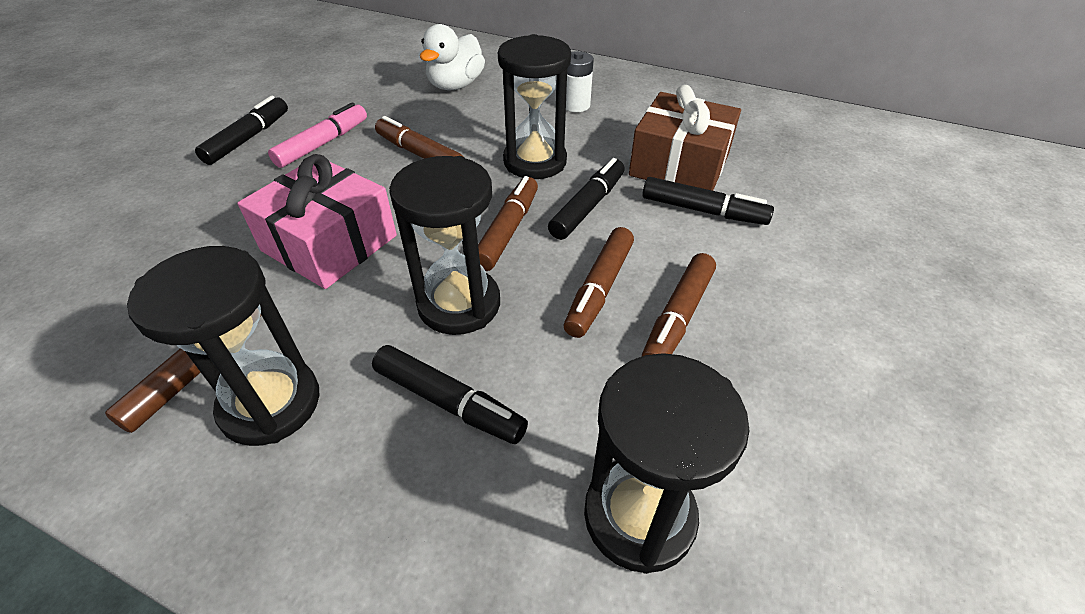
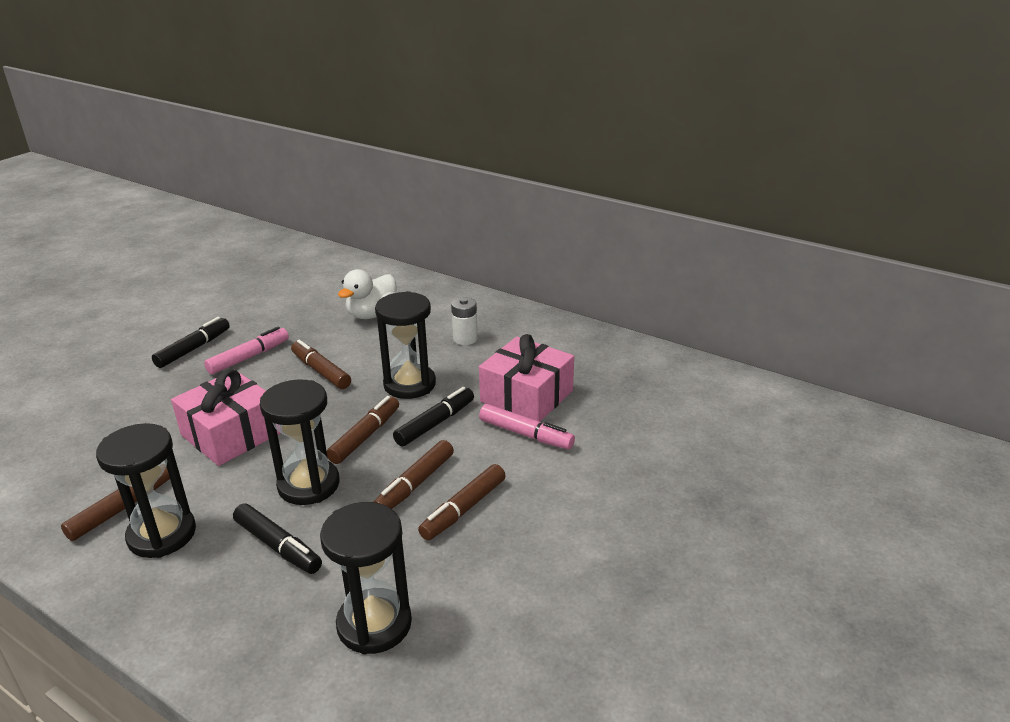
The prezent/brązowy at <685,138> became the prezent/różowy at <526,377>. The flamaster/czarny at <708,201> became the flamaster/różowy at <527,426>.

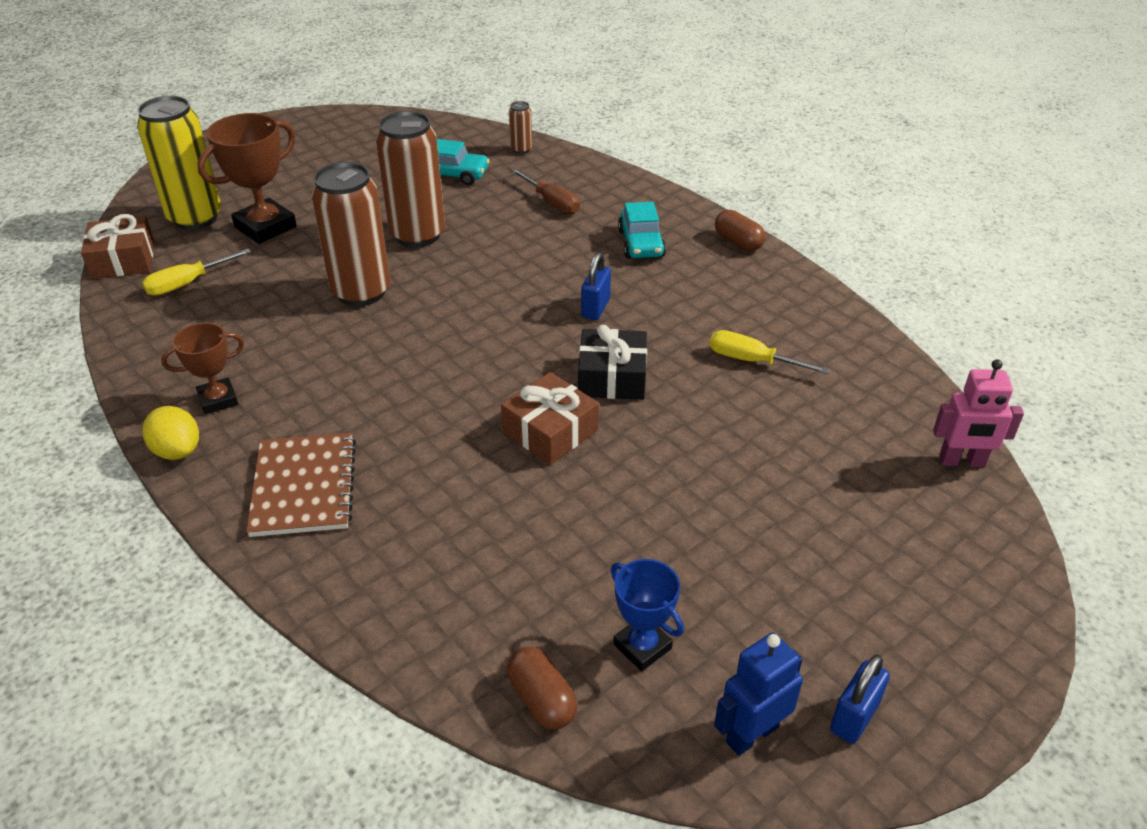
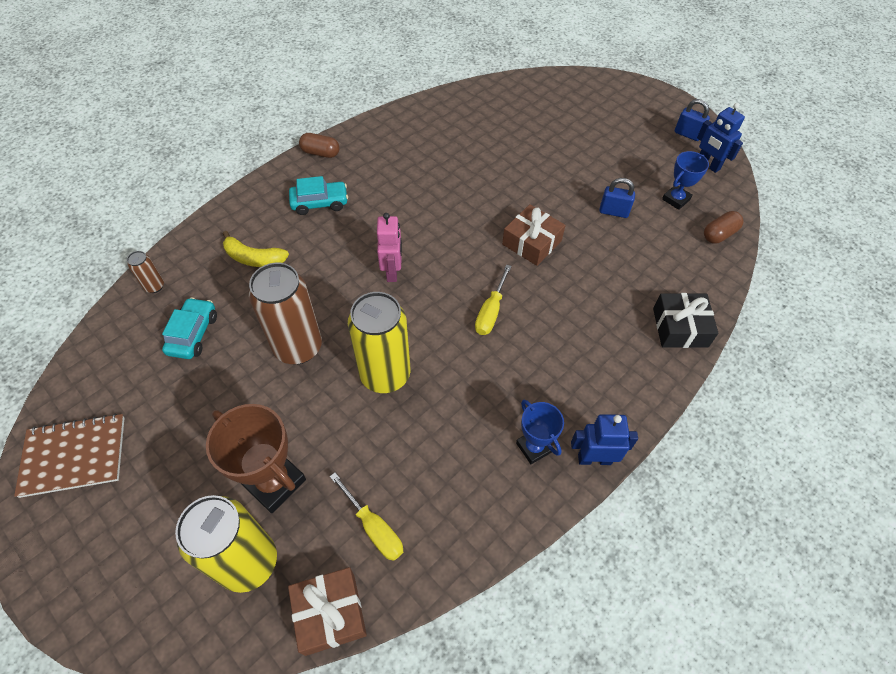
The cytryna/żółty at <170,433> was replaced by the robot/niebieski at <604,439>. The puchar/brązowy at <202,368> became the puchar/niebieski at <540,432>. The zeszyt/brązowy moved from <301,485> to <69,455>. The puszka/brązowy at <350,234> became the puszka/żółty at <379,342>. The śrubokręt/brązowy at <545,191> was replaced by the banan/żółty at <256,249>. The prezent/czarny moved from <612,362> to <685,320>. The kłódka/niebieski moved from <596,286> to <617,198>. The śrubokręt/żółty moved from <770,352> to <493,300>. The kapsułka/brązowy at <740,230> turned 60 degrees clockwise. The robot/różowy moved from <978,413> to <389,247>.

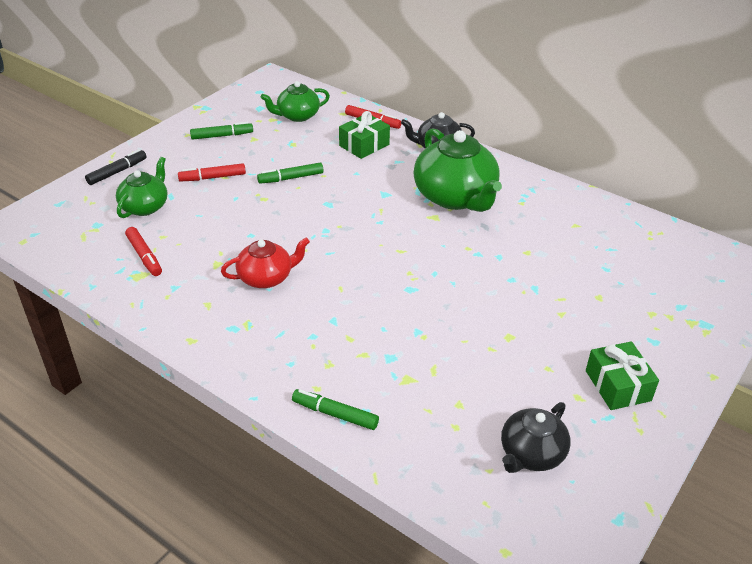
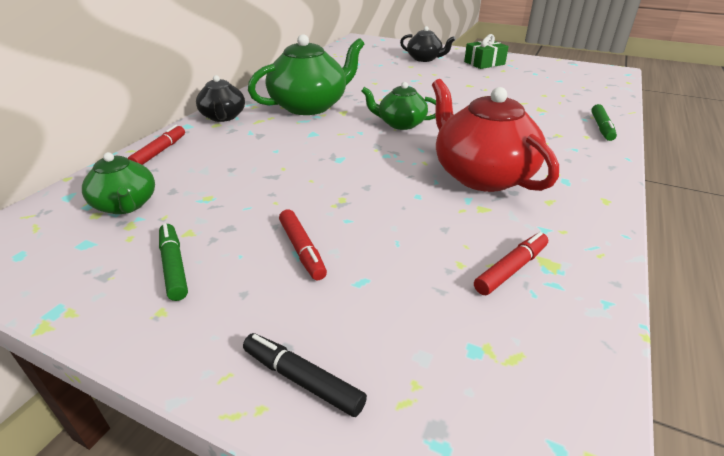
The imbryk/zielony moved from <141,187> to <398,106>. The imbryk/czerwony at <265,262> changed to 1.74 times the size. The flamaster/zielony at <290,173> disappeared. The prezent/zielony at <364,135> disappeared. The imbryk/czarny moved from <536,437> to <428,44>.

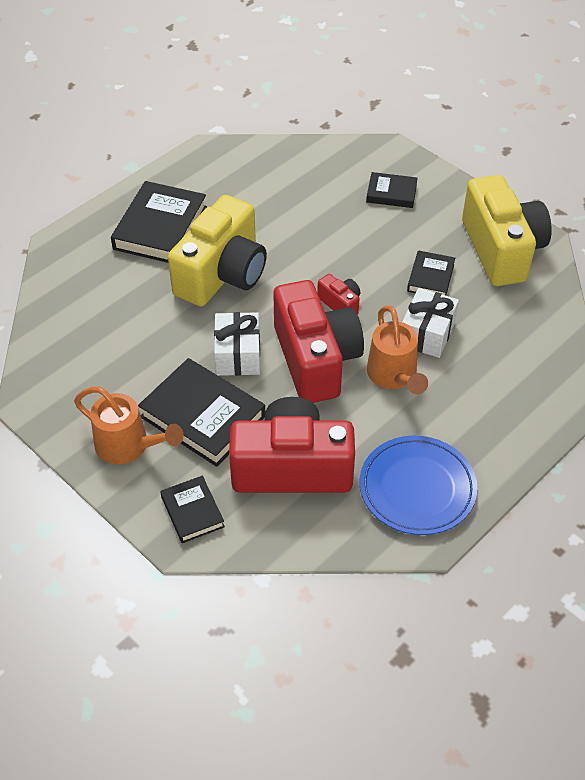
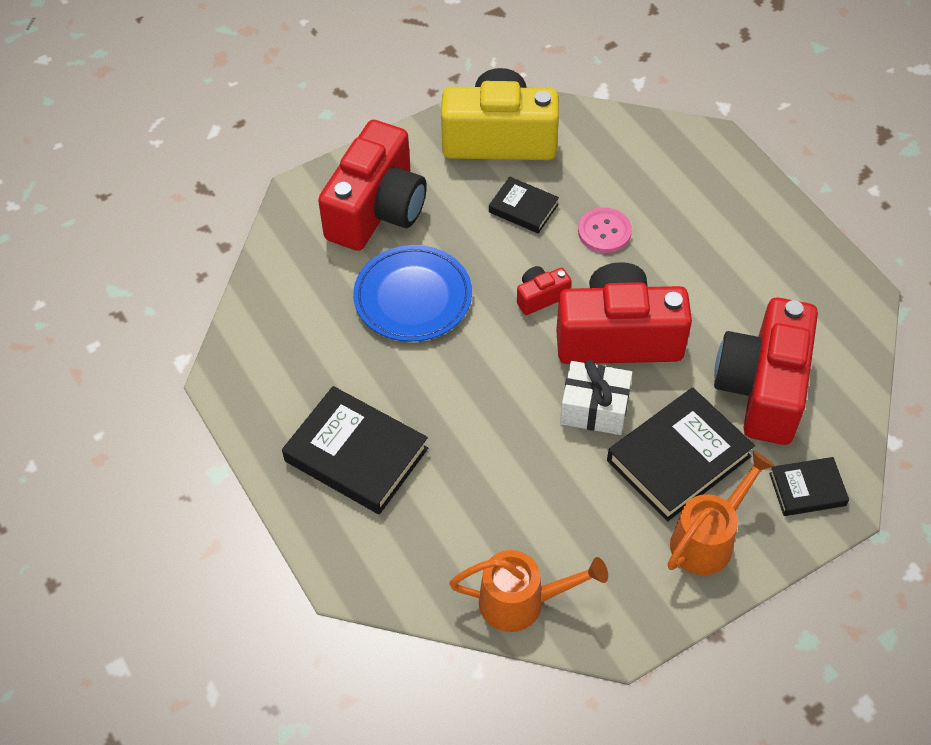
The aparat fotograficzny/żółty at <217,250> disappeared. The talerz/niebieski moved from <418,485> to <412,293>. The książka/czarny at <392,190> was replaced by the aparat fotograficzny/czerwony at <372,185>. The konewka/pomarańczowy moved from <397,350> to <528,591>. The prezent/biały at <430,323> was replaced by the guzik/różowy at <605,230>.

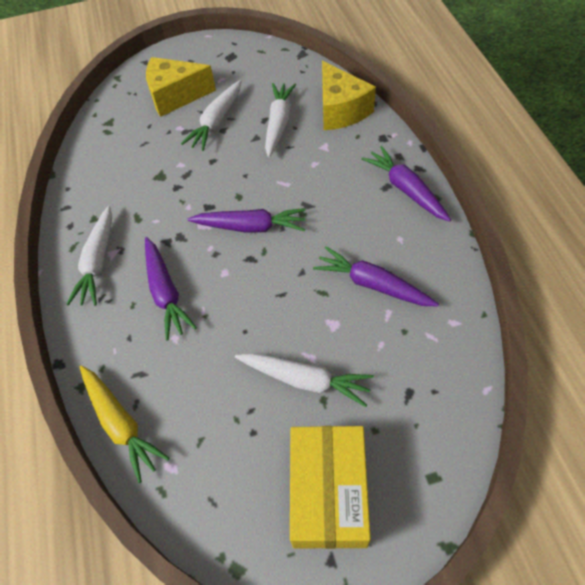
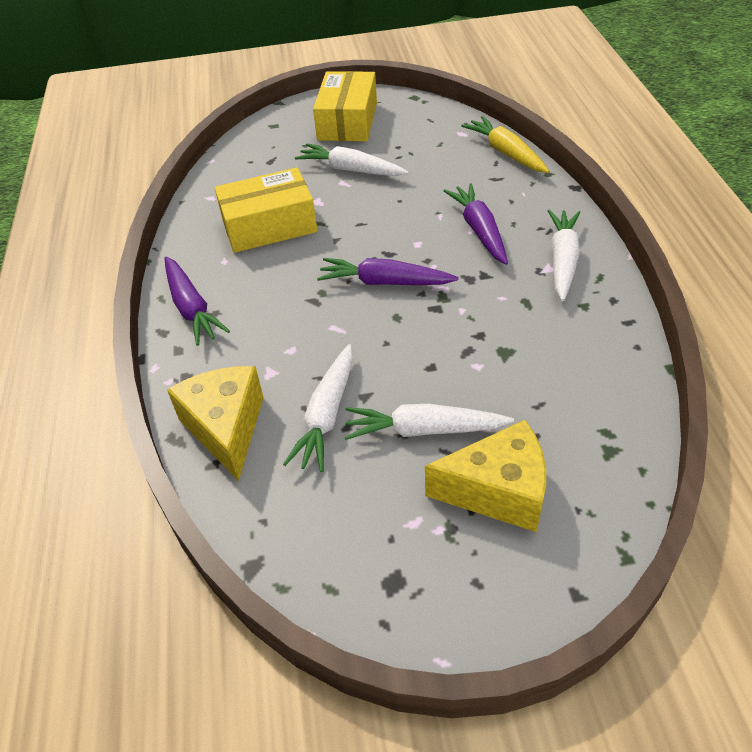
The marchewka/biały at <211,115> turned 120 degrees counterclockwise. The marchewka/fioletowy at <376,276> was replaced by the pudełko/żółty at <266,210>.

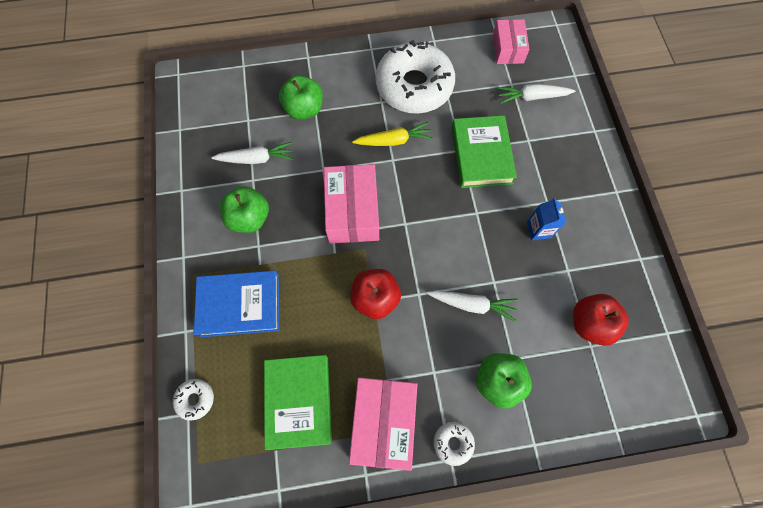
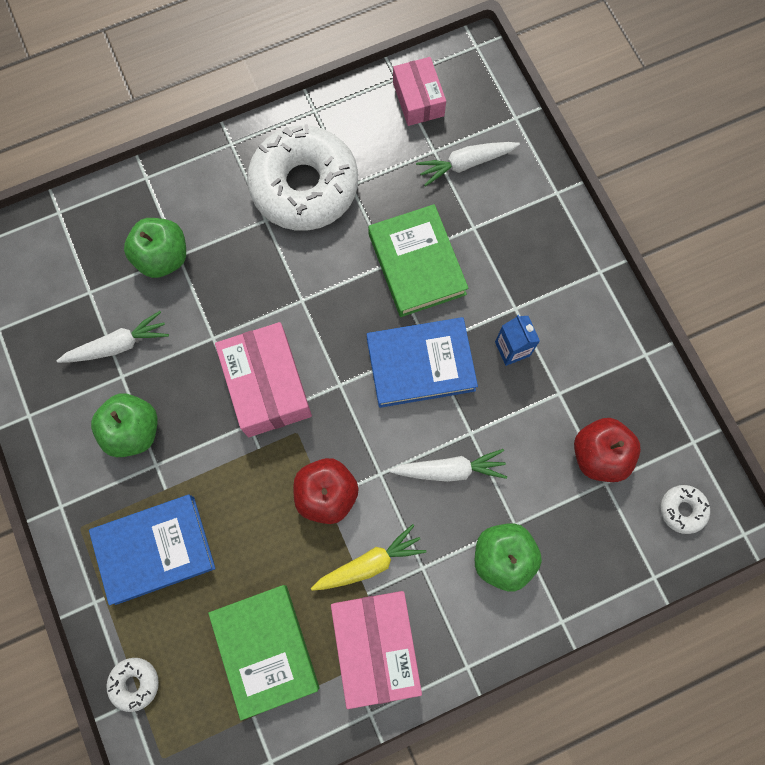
The marchewka/żółty moved from <392,134> to <368,557>. The donut/biały moved from <454,444> to <685,509>. The książka/niebieski at <422,362> appeared.

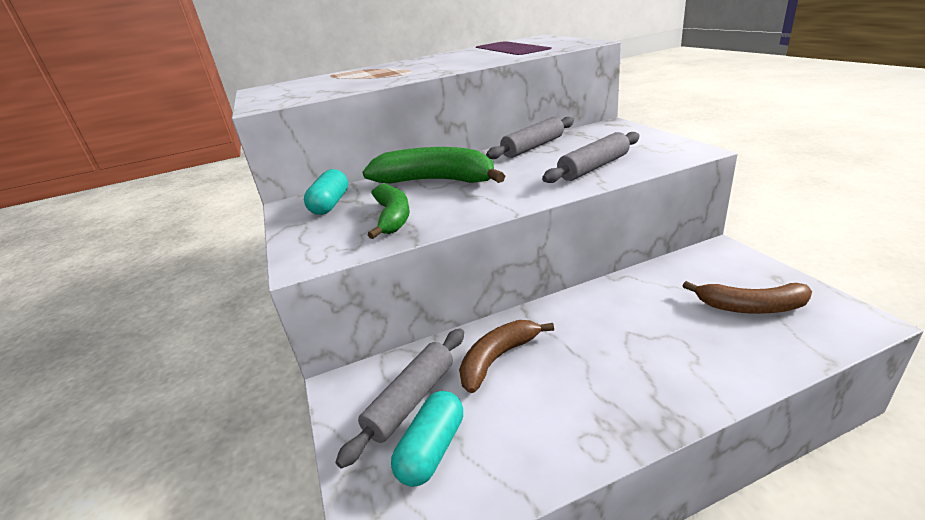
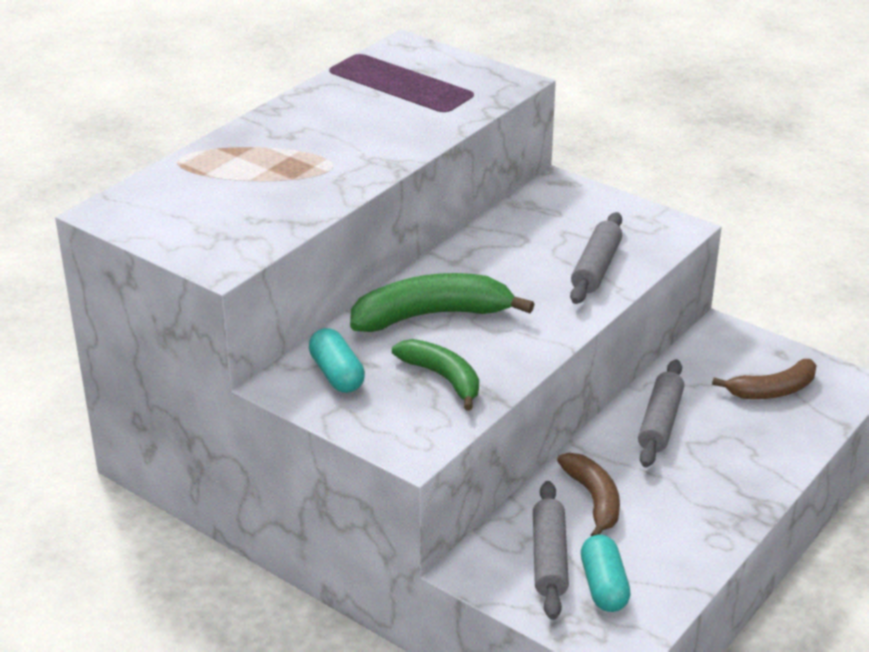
The banan/brązowy at <506,356> turned 150 degrees clockwise. The wałek do ciasta/szary moved from <530,138> to <661,413>.

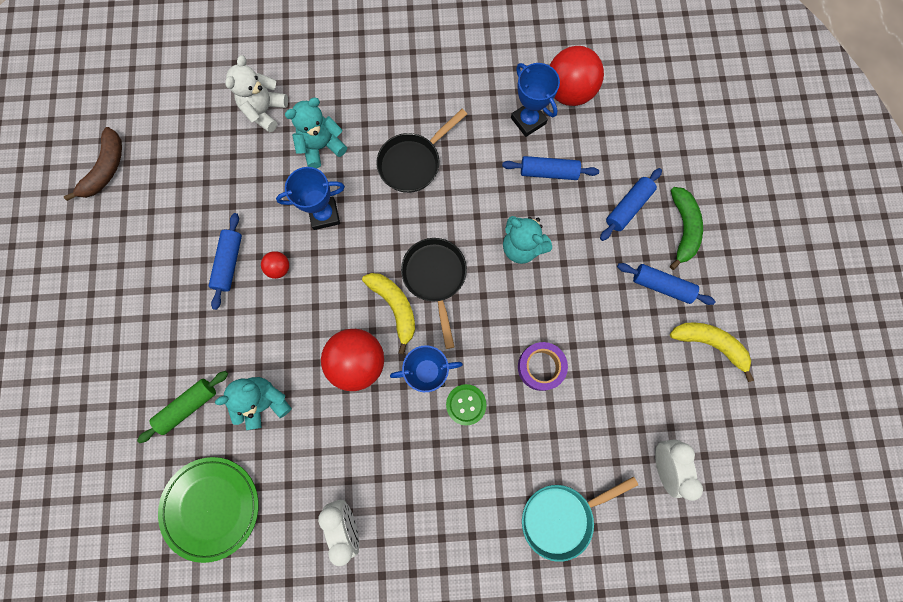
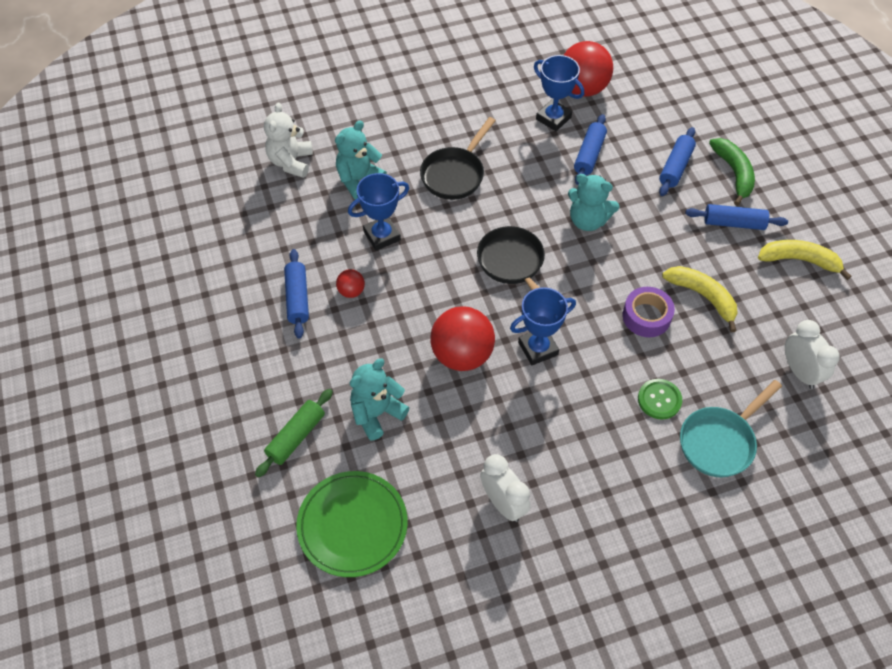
The banan/brązowy at <93,164> disappeared. The banan/żółty moved from <388,313> to <700,299>. The guzik/zielony moved from <466,404> to <660,399>. The wałek do ciasta/niebieski at <550,168> turned 60 degrees counterclockwise.

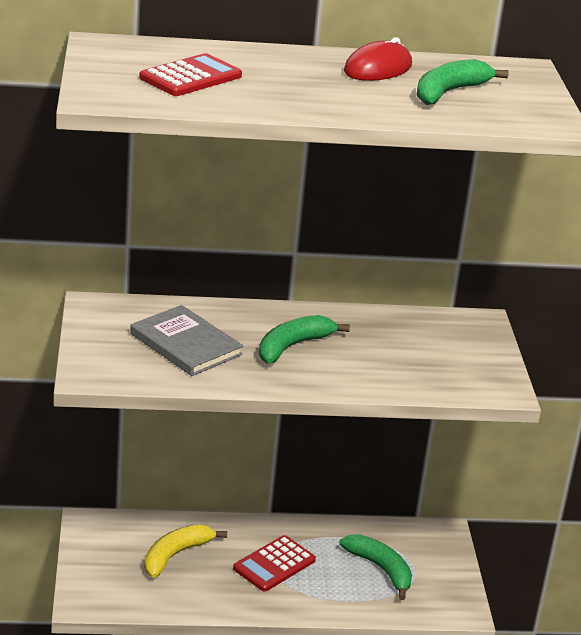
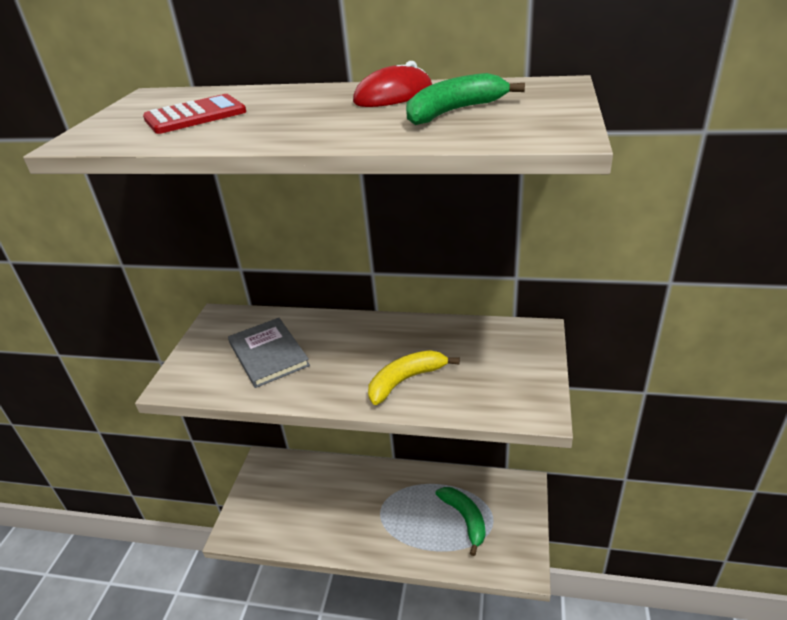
The banan/żółty moved from <185,551> to <414,377>. The kalkulator/czerwony at <274,563> disappeared. The banan/zielony at <304,339> disappeared.

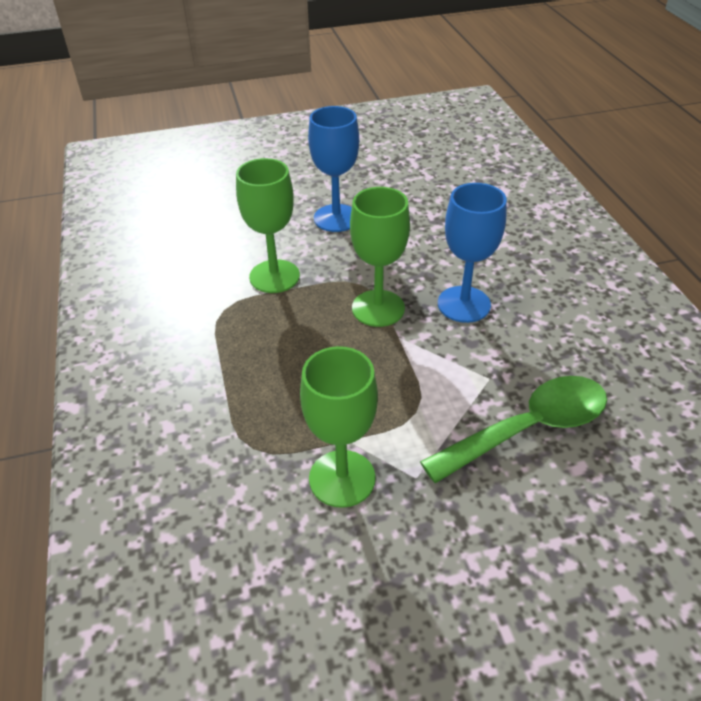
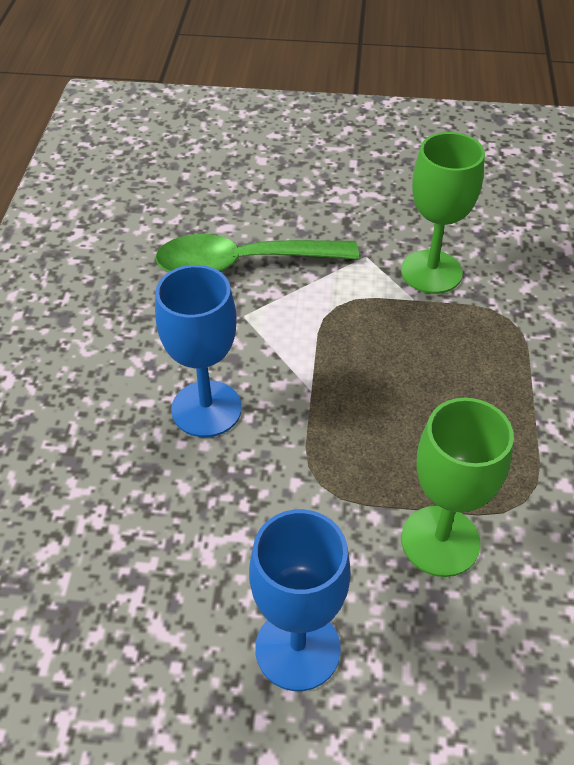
The kielich/zielony at <380,257> disappeared.

